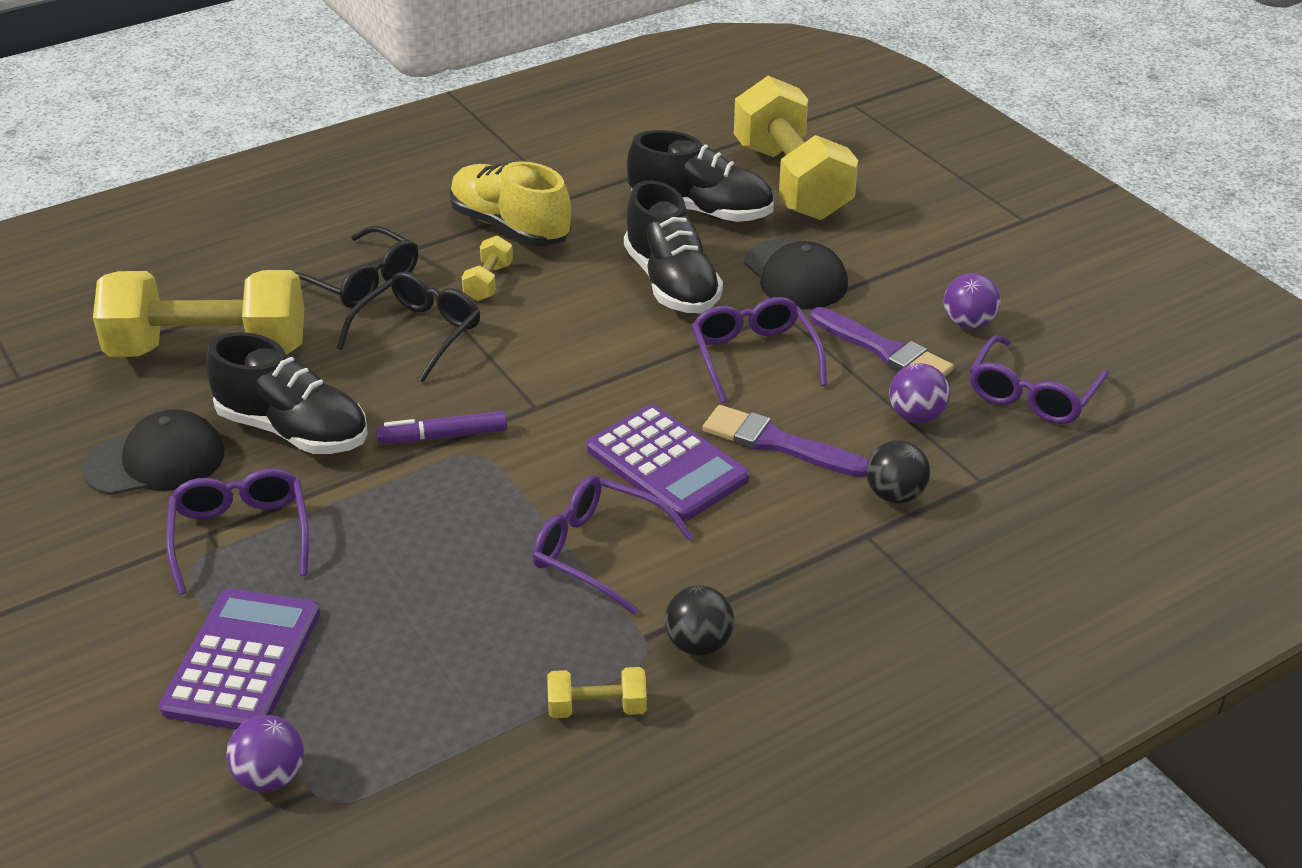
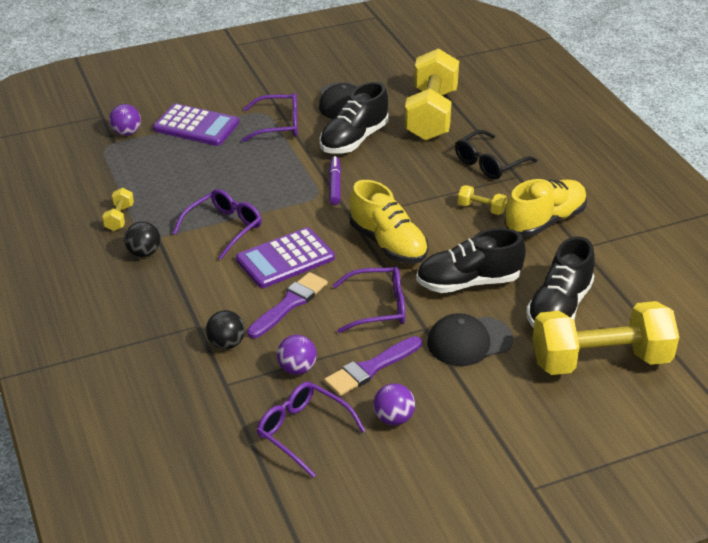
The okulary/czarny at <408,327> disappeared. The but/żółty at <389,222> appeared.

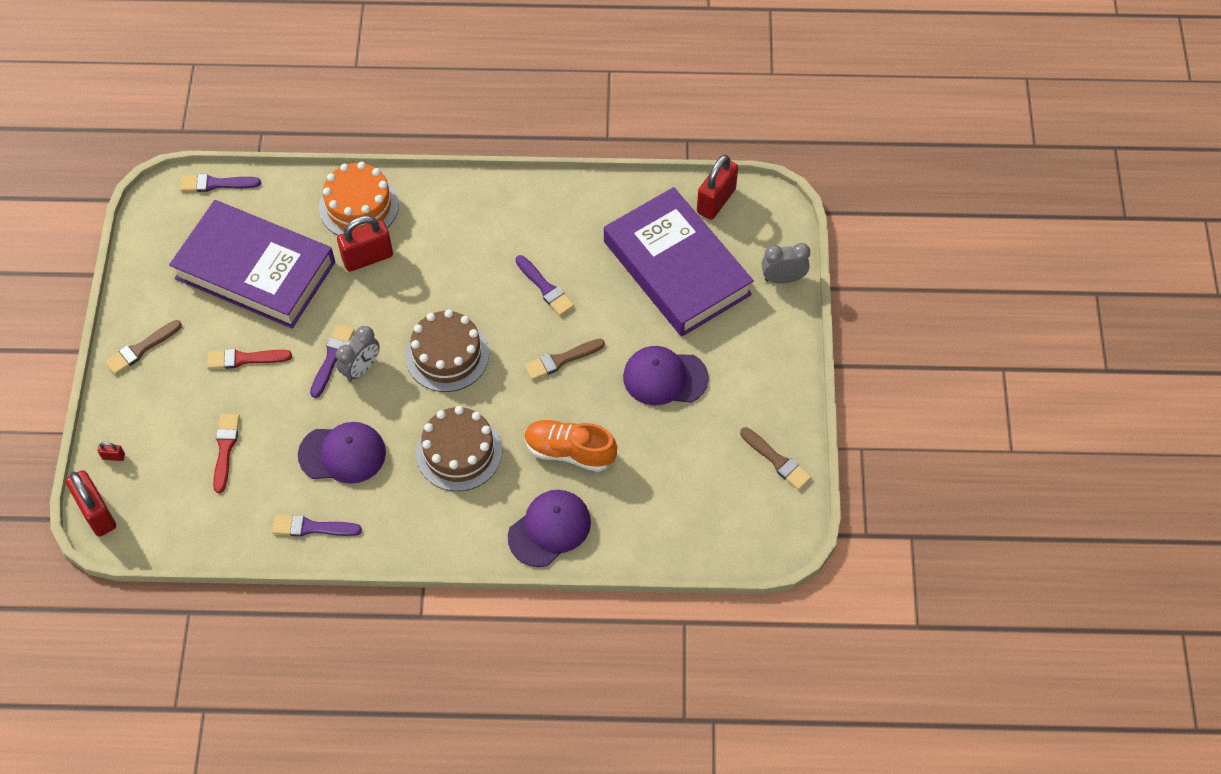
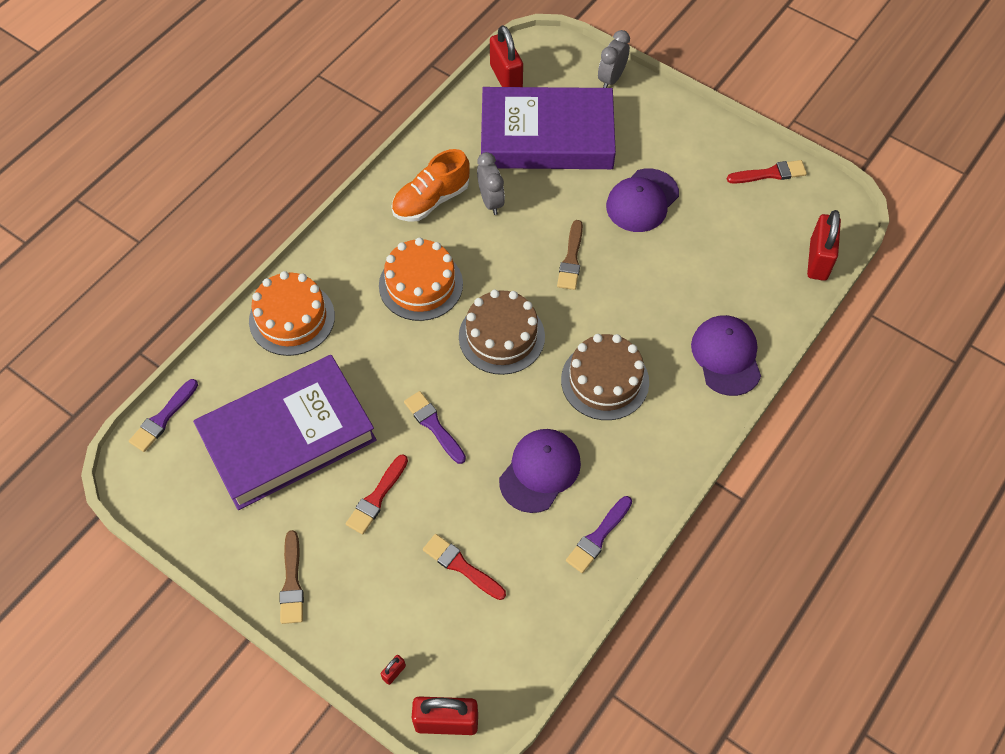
The budzik/szary moved from <358,354> to <491,183>. The kłódka/czerwony moved from <365,244> to <824,245>. The pędzel/fioletowy at <544,285> disappeared. The but/pomarańczowy moved from <570,446> to <430,185>. The pędzel/brązowy at <776,458> became the pędzel/czerwony at <767,172>. The tort/pomarańczowy at <421,279> appeared.

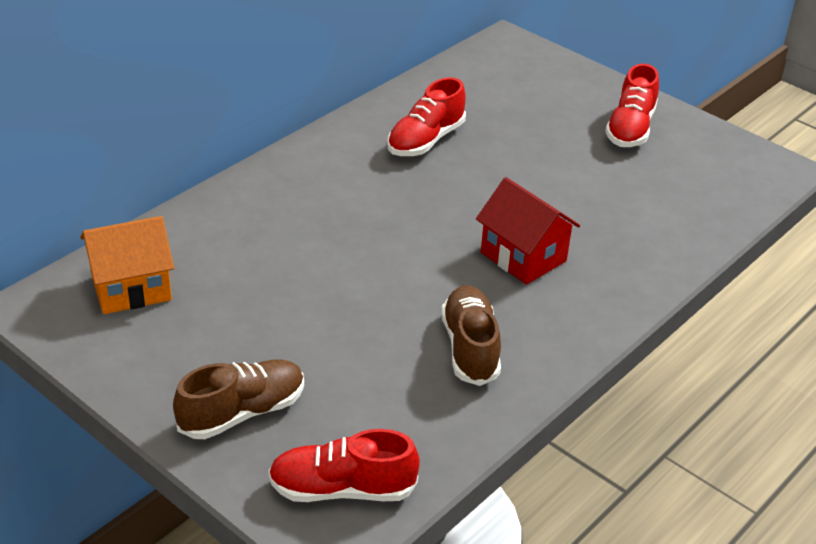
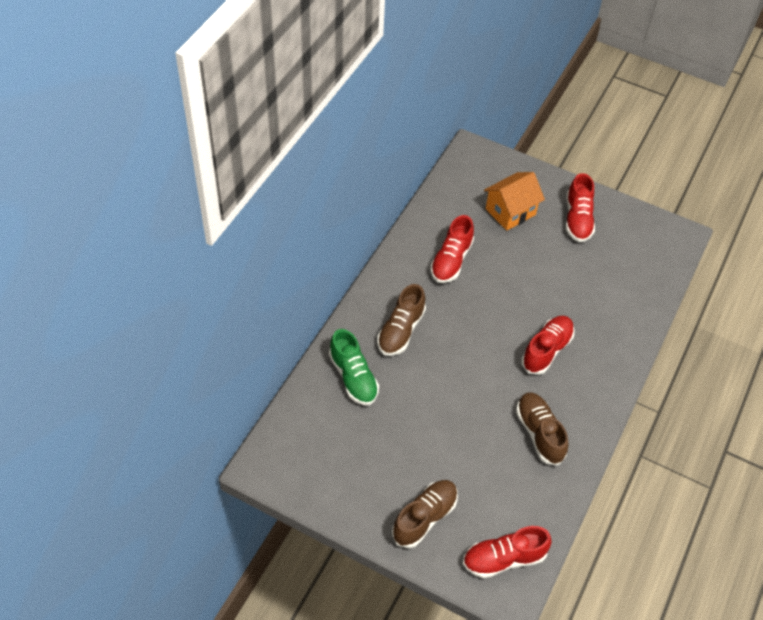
The domek/pomarańczowy moved from <127,265> to <514,201>. The domek/czerwony at <528,231> was replaced by the but/czerwony at <547,345>. The but/zielony at <354,367> appeared. The but/brązowy at <401,320> appeared.

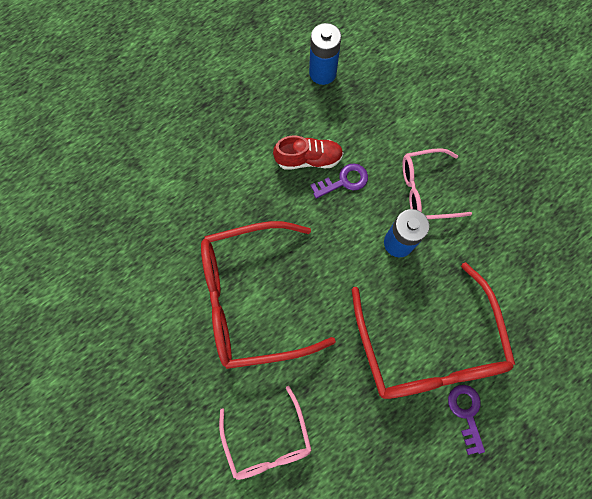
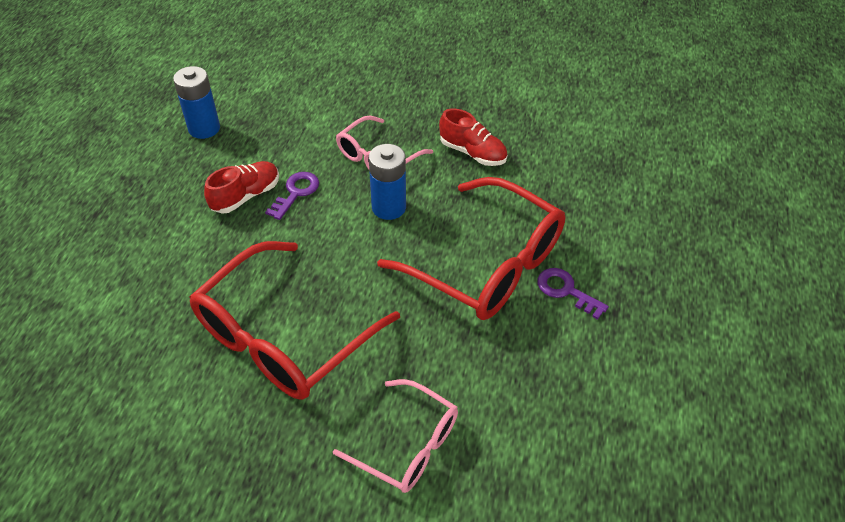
The but/czerwony at <473,137> appeared.

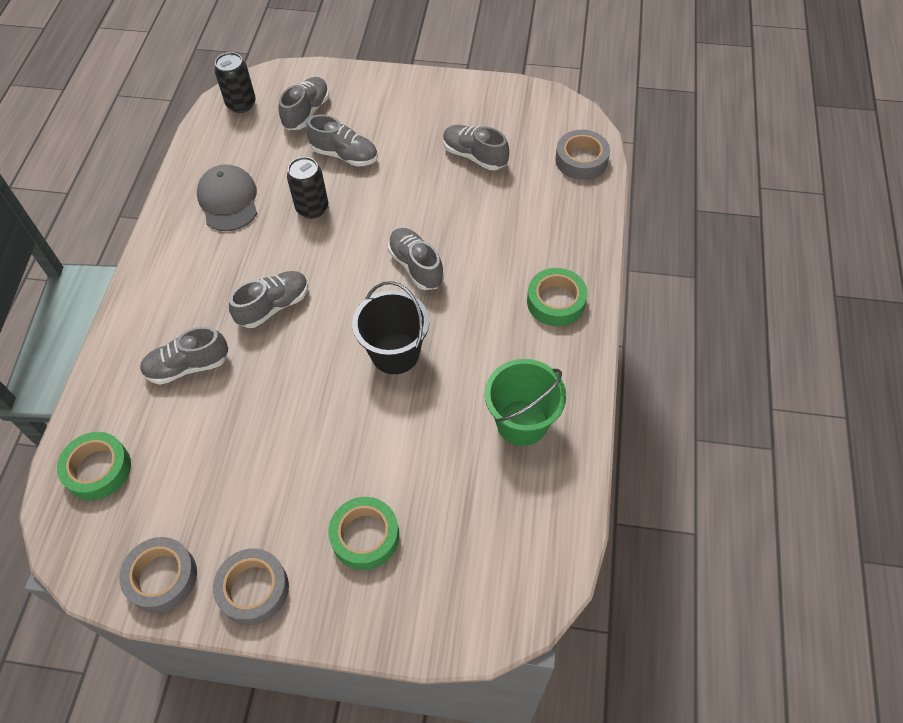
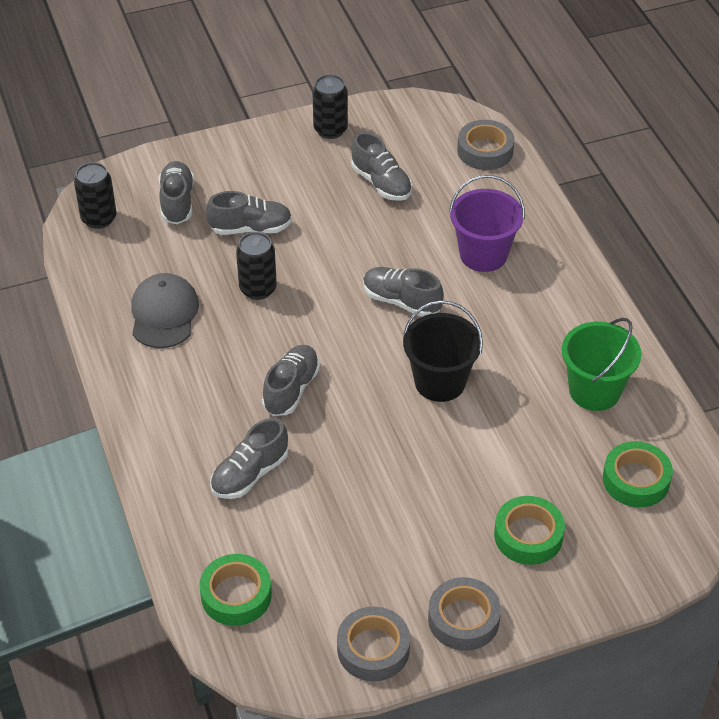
The czapka/szary at <227,197> turned 45 degrees clockwise. The but/szary at <476,147> turned 135 degrees counterclockwise. The taśma klejąca/zielony moved from <557,297> to <638,474>. The puszka/czarny at <330,106> appeared. The wiadro/fioletowy at <487,223> appeared.

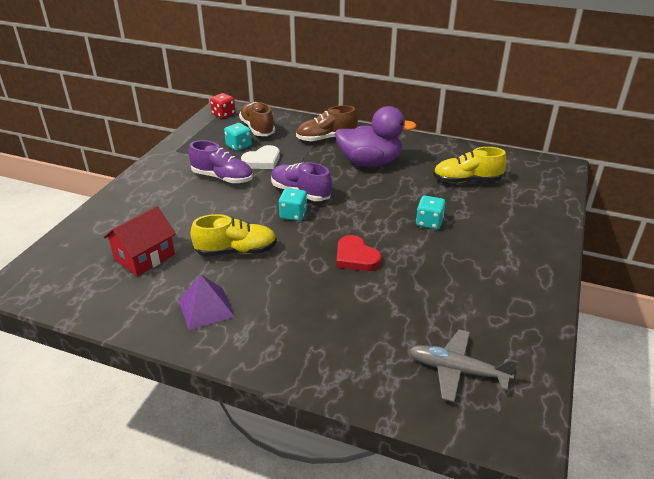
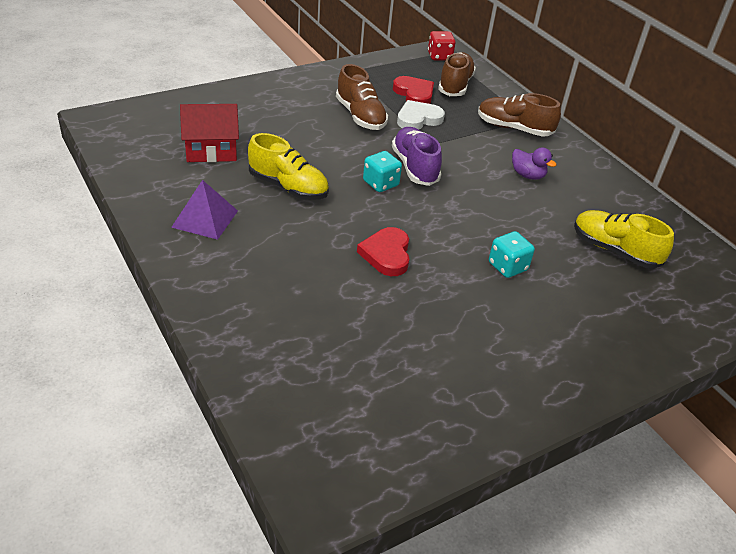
The but/fioletowy at <221,162> became the but/brązowy at <362,97>. The kostka do gry/turkusowy at <238,137> was replaced by the serce/czerwony at <413,90>. The serce/biały at <260,157> turned 150 degrees clockwise. The kaczka/fioletowy at <376,136> changed to 0.46 times the size. The samolot/szary at <463,366> disappeared.

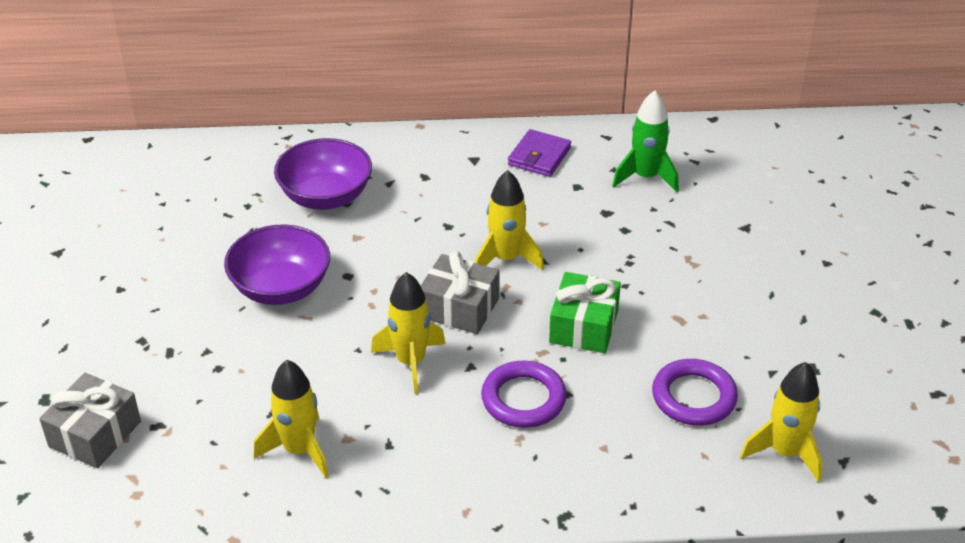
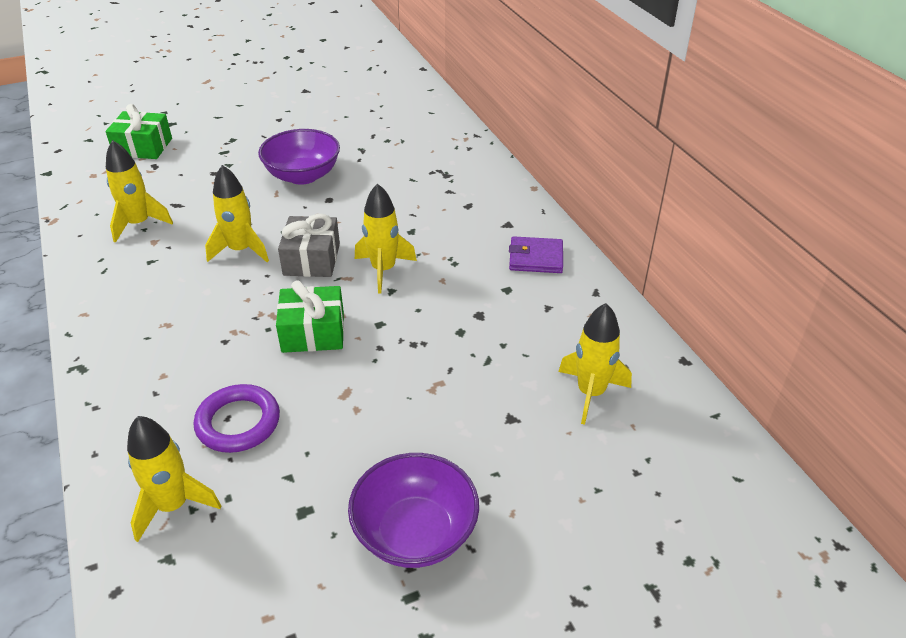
The prezent/szary at <90,420> became the prezent/zielony at <139,131>. The miska/fioletowy moved from <323,174> to <413,510>. The pierścień/fioletowy at <524,394> disappeared. The rakieta/zielony at <645,141> disappeared. The rakieta/żółty at <595,364> appeared.

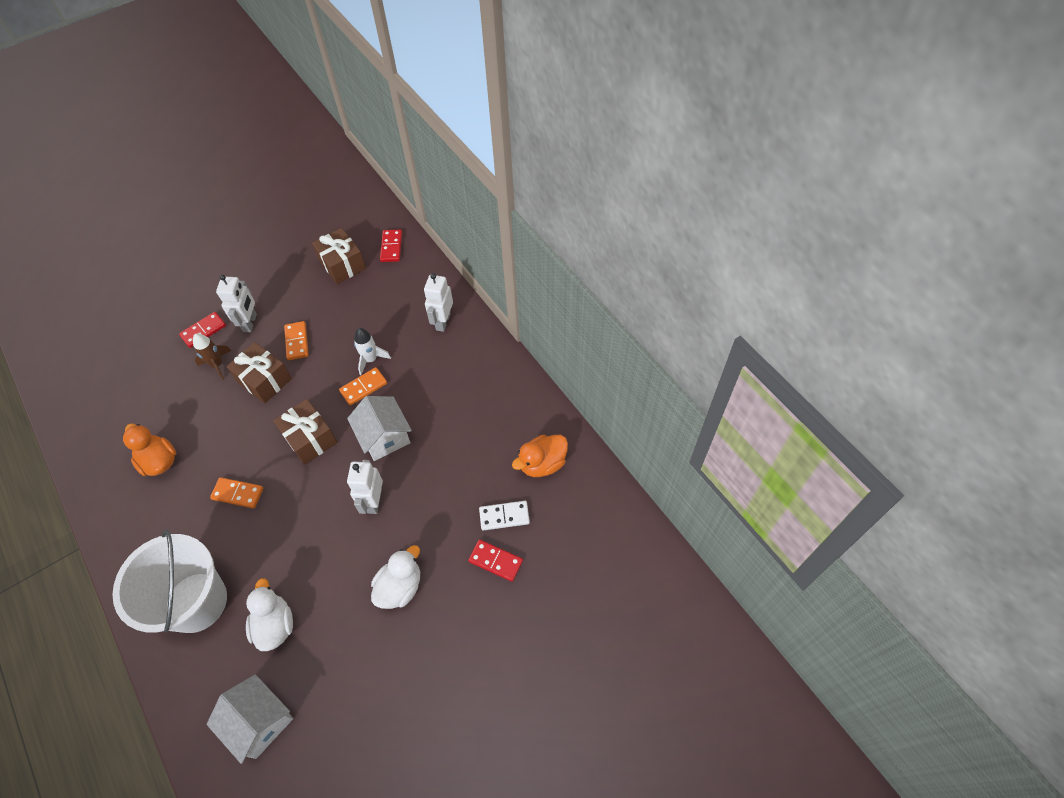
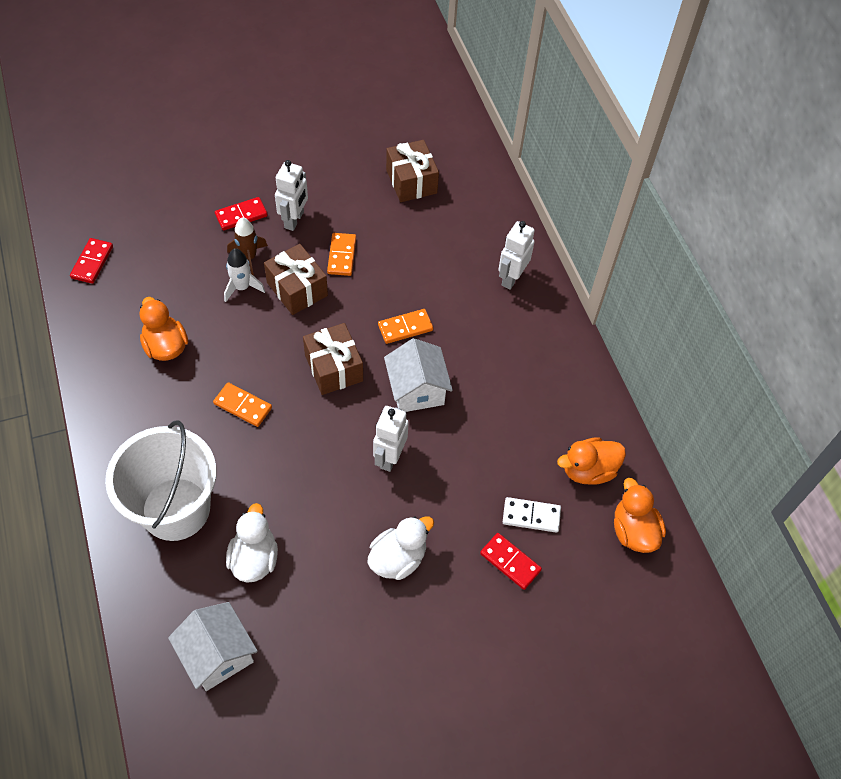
The rakieta/biały moved from <372,351> to <244,275>. The kostka domina/czerwony moved from <391,246> to <91,261>. The kaczka/pomarańczowy at <640,515> appeared.

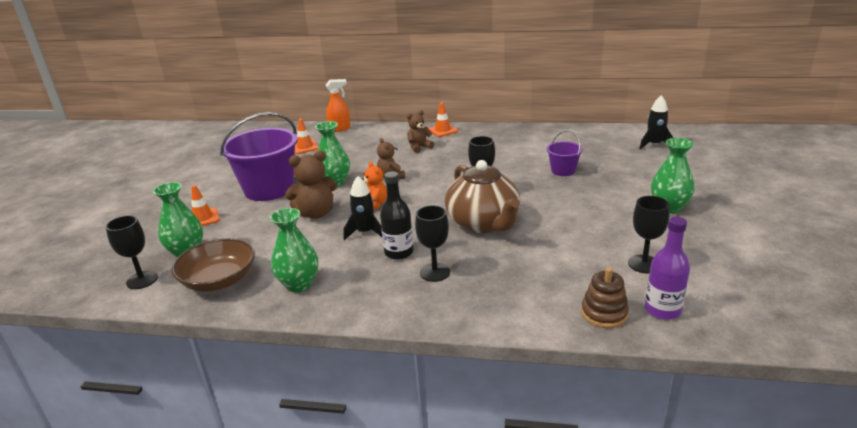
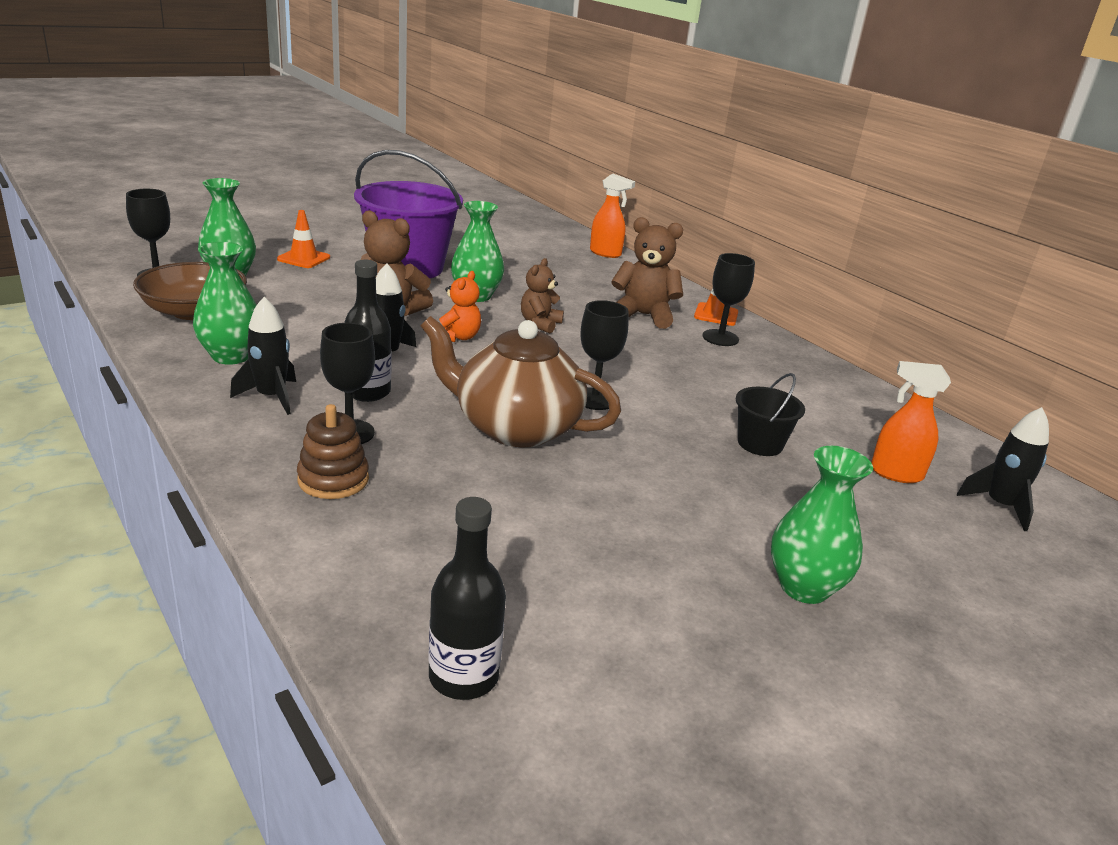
The pachołek/pomarańczowy at <307,136> disappeared. The miś/brązowy at <420,131> changed to 1.56 times the size. The imbryk/brązowy at <482,196> turned 90 degrees clockwise. The wiadro/fioletowy at <564,153> became the wiadro/czarny at <770,414>. The zabawka nakładanka/brązowy moved from <605,297> to <333,451>. The kielich/czarny moved from <649,234> to <728,299>. The butelka/fioletowy at <667,268> became the butelka/czarny at <467,598>. The rakieta/czarny at <263,356> appeared. The spryskiwacz/pomarańczowy at <911,422> appeared.

